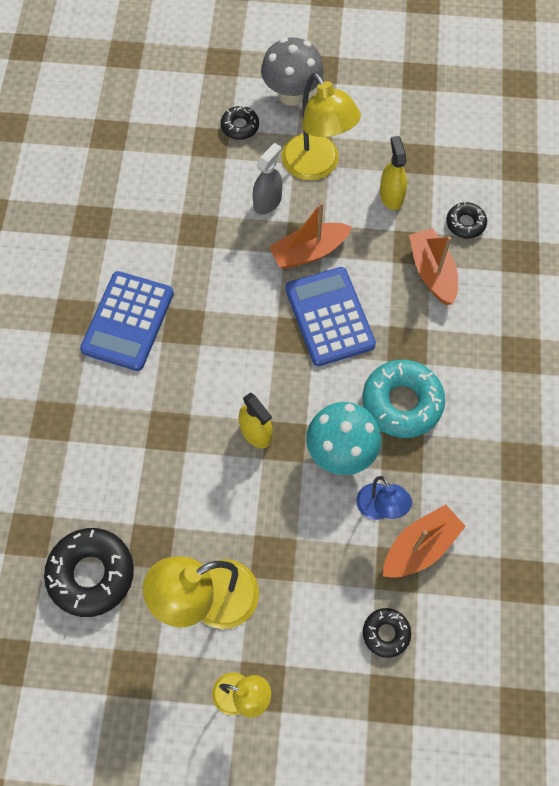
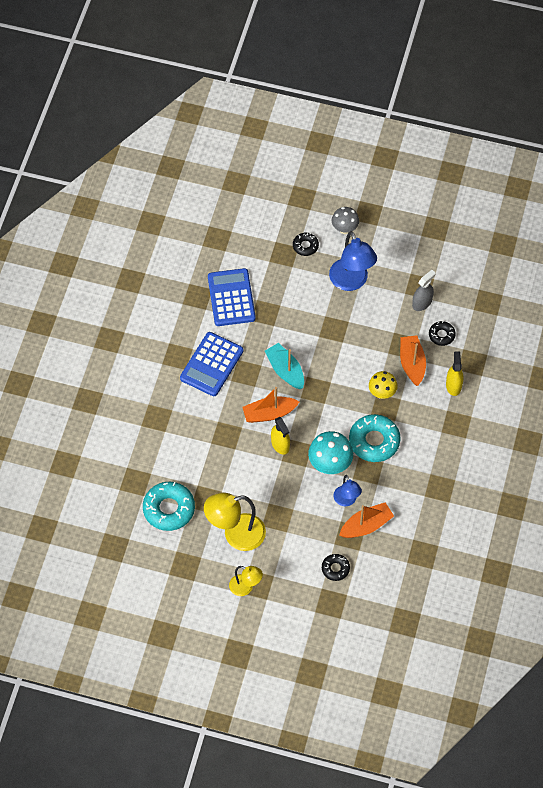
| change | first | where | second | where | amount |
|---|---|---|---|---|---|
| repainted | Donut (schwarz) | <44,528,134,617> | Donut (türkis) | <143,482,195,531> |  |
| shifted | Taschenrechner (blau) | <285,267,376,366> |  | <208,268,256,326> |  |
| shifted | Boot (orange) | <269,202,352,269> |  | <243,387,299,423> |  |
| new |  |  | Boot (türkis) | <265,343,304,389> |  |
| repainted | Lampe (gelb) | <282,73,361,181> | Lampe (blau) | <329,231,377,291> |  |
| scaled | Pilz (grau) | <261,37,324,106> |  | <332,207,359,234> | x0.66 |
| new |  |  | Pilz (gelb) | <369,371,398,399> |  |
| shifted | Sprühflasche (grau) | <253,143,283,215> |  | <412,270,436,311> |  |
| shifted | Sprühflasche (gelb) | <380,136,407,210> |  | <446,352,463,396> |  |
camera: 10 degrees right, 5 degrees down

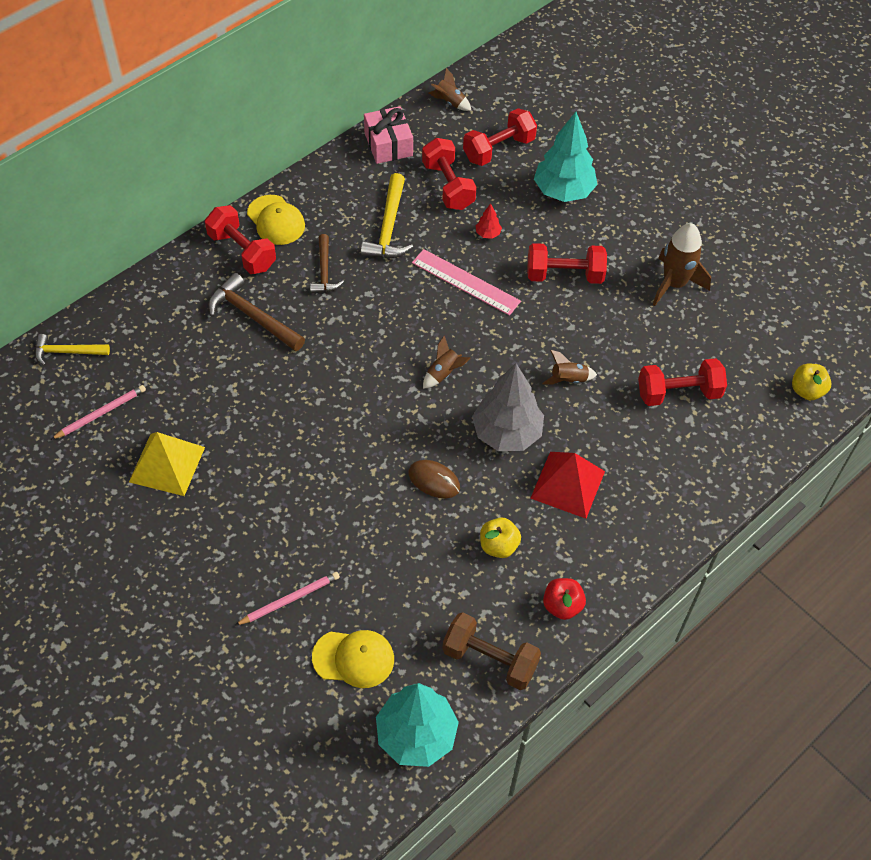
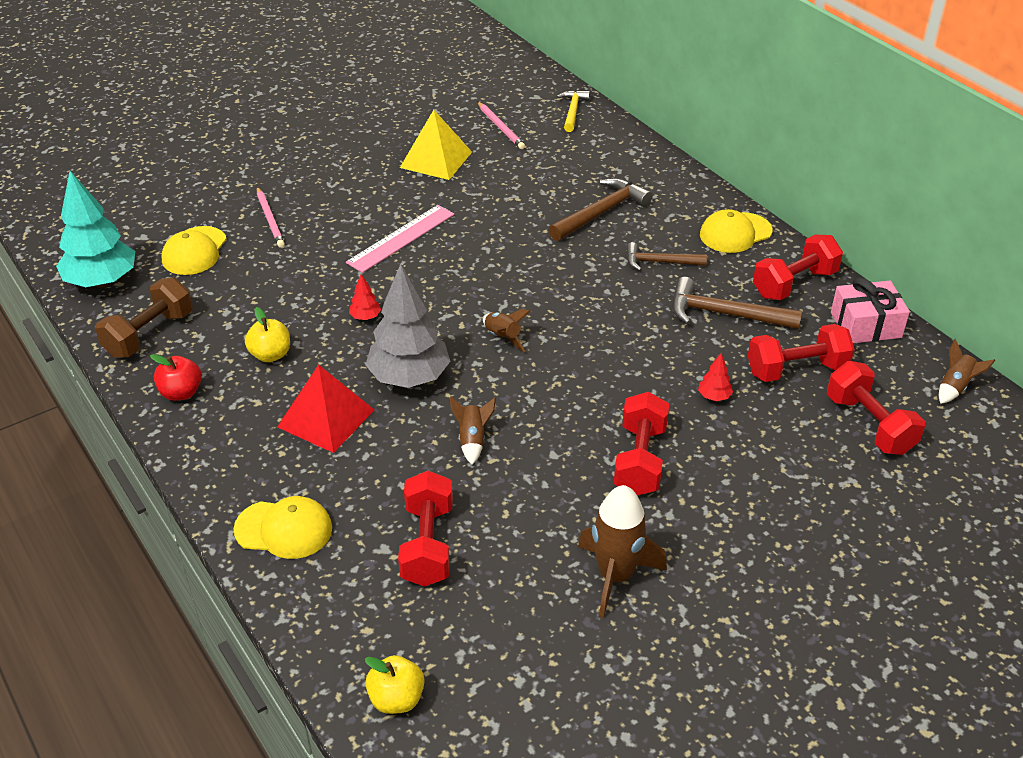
| change | first | where | second | where | amount |
|---|---|---|---|---|---|
| new |  |  | Kappe (gelb) | <234,496,332,559> |  |
| shifted | Lineal (rosa) | <412,249,521,316> |  | <346,205,454,273> |  |
| swapped | Computermaus (braun) | <408,460,460,498> | Baum (rot) | <349,274,381,320> |  |
| repainted | Hammer (gelb) | <360,173,413,258> | Hammer (braun) | <672,277,802,329> |  |
| shifted | Hantel (rot) | <205,205,276,274> |  | <753,235,843,300> |  |
| gone | Baum (türkis) | <534,112,598,202> |  |  |  |
camera: 100 degrees right, 15 degrees down

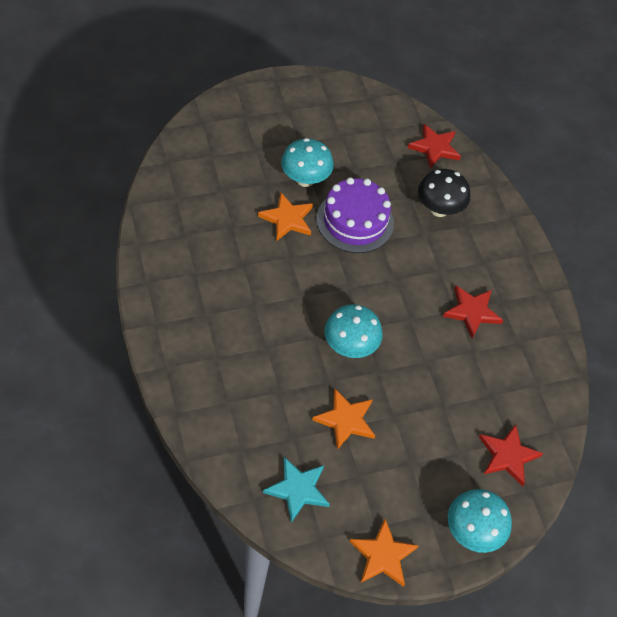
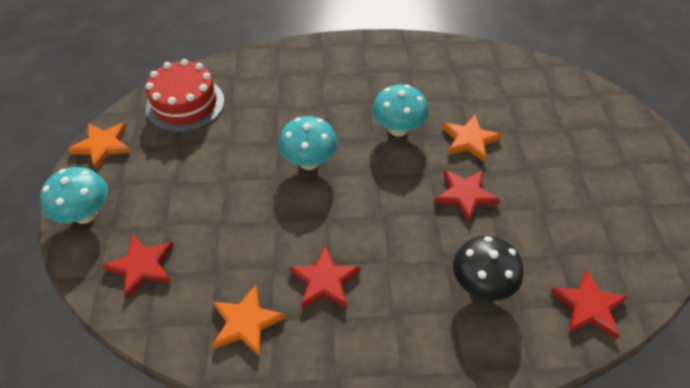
| change | first | where | second | where | amount |
|---|---|---|---|---|---|
| swapped | Stern (türkis) | <263,457,330,523> | Kuchen (rot) | <146,59,224,132> |  |
| shifted | Stern (orange) | <312,389,375,450> |  | <212,285,285,357> |  |
| shifted | Pilz (türkis) | <281,138,334,187> |  | <372,84,429,137> |  |
| swapped | Kuchen (lila) | <316,177,394,253> | Stern (rot) | <434,170,500,223> |  |
camera: 110 degrees right, 5 degrees down

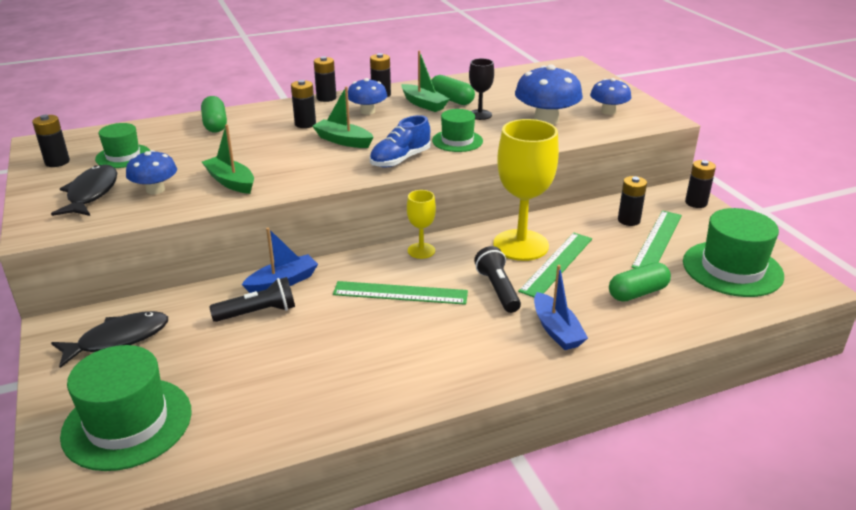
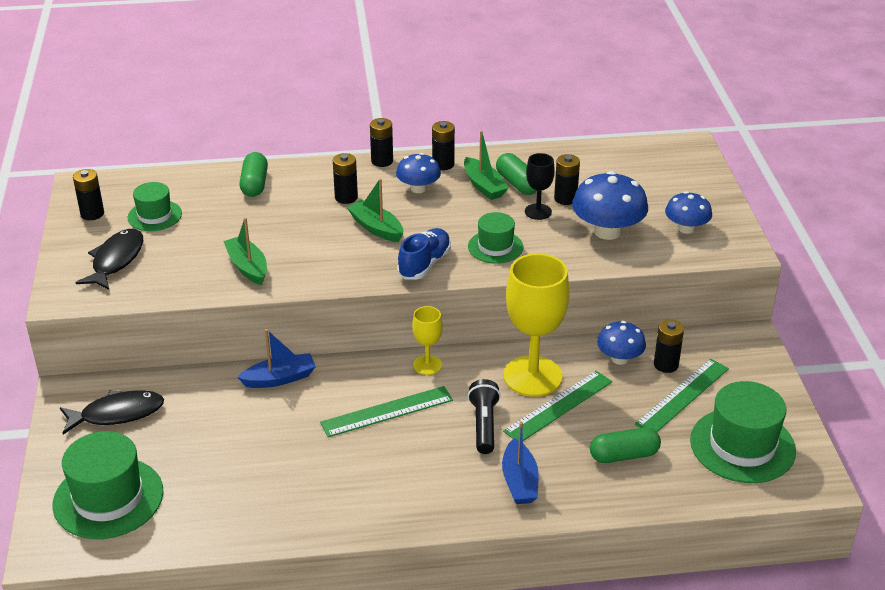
| change | first | where | second | where | amount |
|---|---|---|---|---|---|
| rotated | Lineal (grün) | <333,281,468,305> |  | <320,386,453,437> | 45 degrees counterclockwise |
| rotated | Schuh (blau) | <370,115,431,168> |  | <397,228,451,280> | 150 degrees clockwise |
| shifted | Batterie (schwarz) | <685,160,716,208> |  | <554,154,580,205> |  |
| shifted | Pilz (blau) | <126,150,177,194> |  | <597,321,646,365> |  |
| gone | Taschenlampe (schwarz) | <209,277,295,322> |  |  |  |
camera: 15 degrees right, 5 degrees up

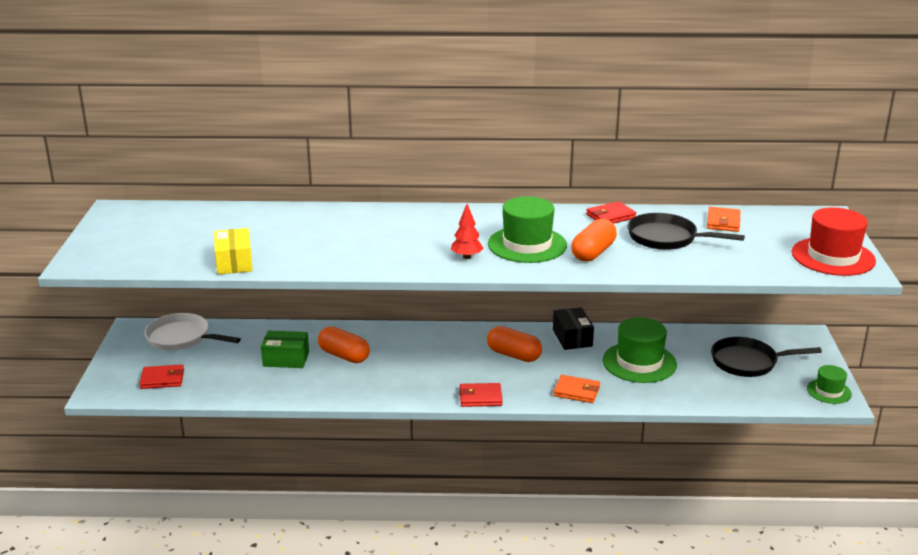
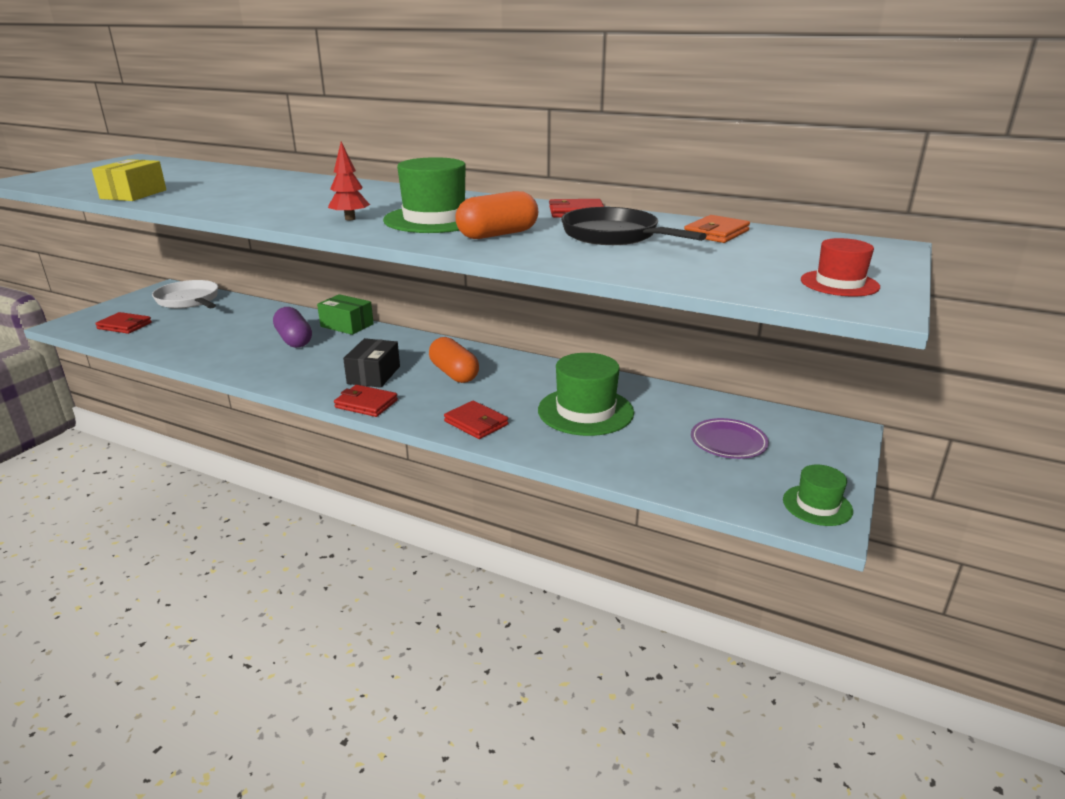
| change | first | where | second | where | amount |
|---|---|---|---|---|---|
| repainted | Kapsel (orange) | <318,327,370,363> | Kapsel (lila) | <273,307,312,348> |  |
| shifted | Schachtel (grün) | <261,331,309,368> |  | <317,294,374,335> |  |
| shifted | Schachtel (schwarz) | <553,307,594,350> |  | <343,338,400,388> |  |
| repainted | Geldbörse (orange) | <553,375,600,403> | Geldbörse (rot) | <444,401,508,439> |  |
| swapped | Pfanne (schwarz) | <711,337,822,377> | Teller (lila) | <691,418,769,459> |  |
| scaled | Hut (rot) | <791,207,876,276> |  | <801,238,880,296> | x0.56 |
camera: 25 degrees right, 0 degrees up

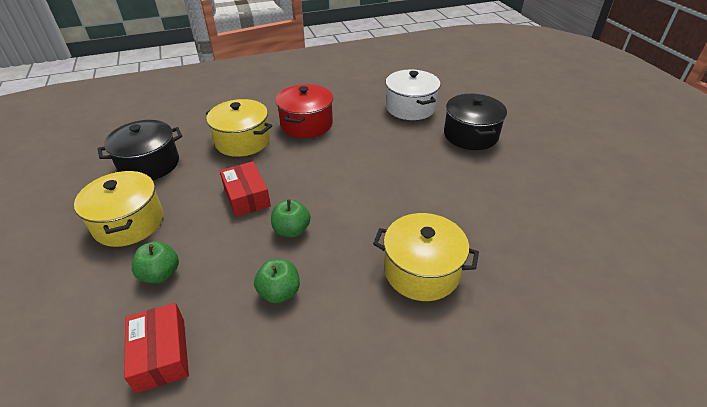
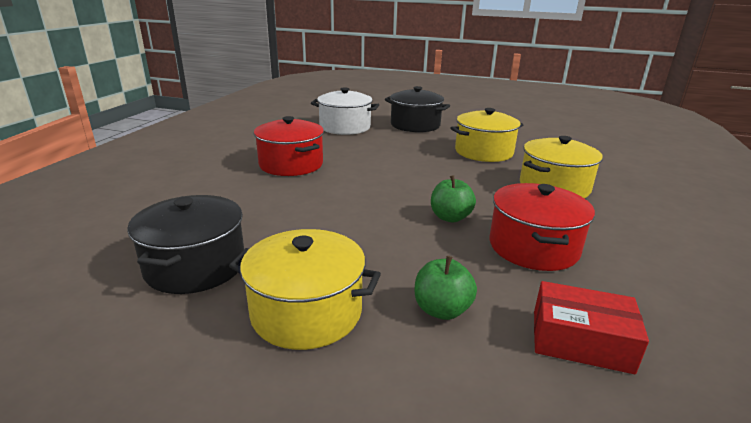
| change | first | where | second | where | amount |
|---|---|---|---|---|---|
| shifted | Kochtopf (gelb) | <206,99,272,157> |  | <451,108,523,162> |  |
| swapped | Apfel (grün) | <254,259,300,303> | Kochtopf (rot) | <490,183,595,271> |  |
| gone | Schachtel (rot) | <220,161,271,217> |  |  |  |
camera: 55 degrees left, 15 degrees down

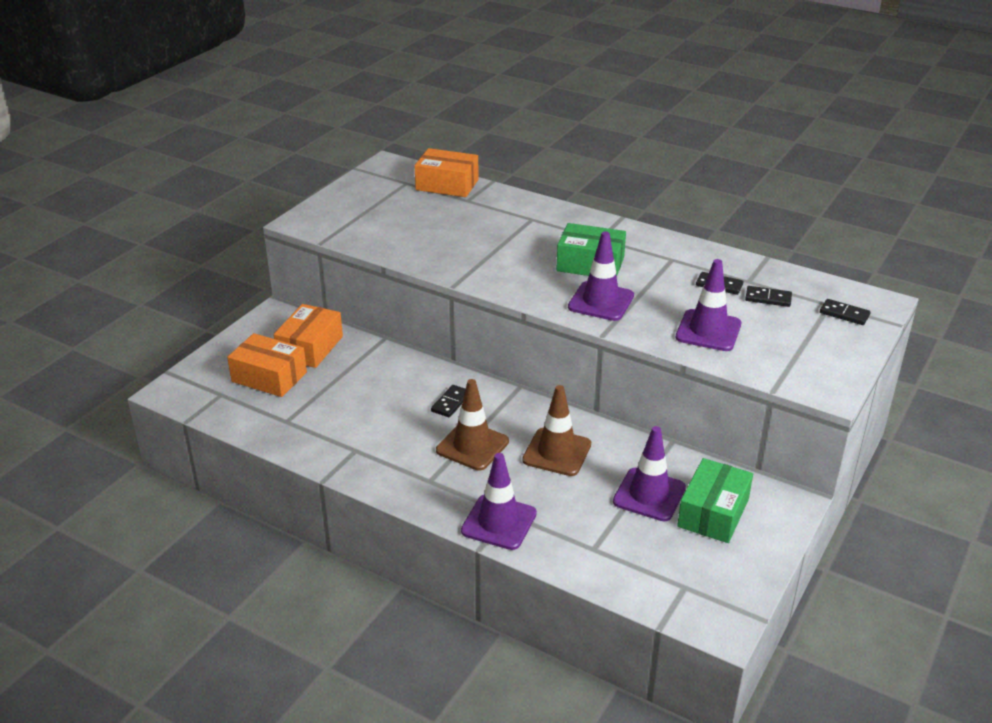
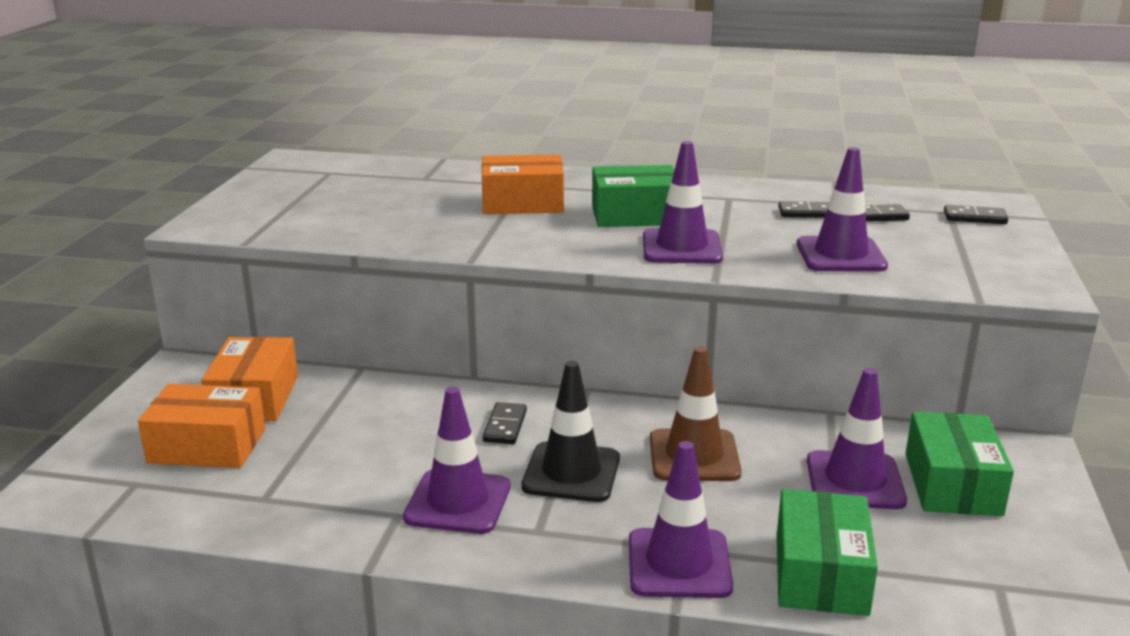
| change | first | where | second | where | amount |
|---|---|---|---|---|---|
| new |  |  | Leitkegel (lila) | <403,386,511,534> |  |
| shifted | Schachtel (orange) | <414,148,479,197> |  | <482,155,564,214> |  |
| repainted | Leitkegel (braun) | <436,379,509,471> | Leitkegel (schwarz) | <521,361,620,502> |  |
| new |  |  | Schachtel (grün) | <777,489,878,616> |  |
camera: 20 degrees left, 10 degrees down

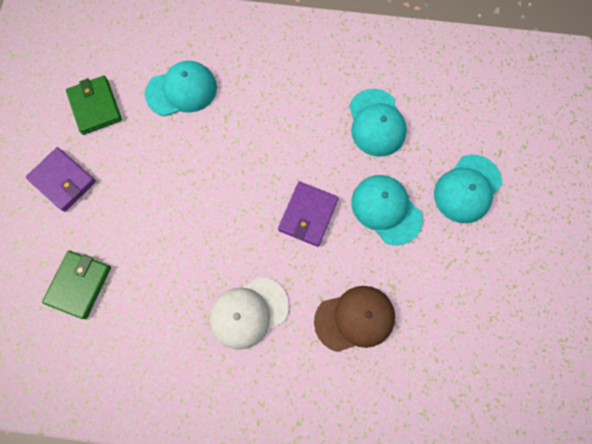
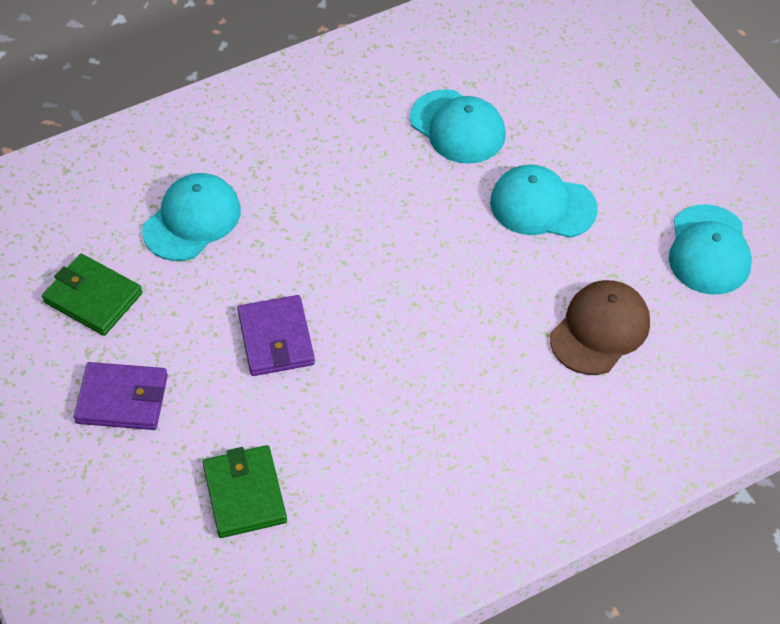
| change | first | where | second | where | amount |
|---|---|---|---|---|---|
| shifted | Geldbörse (lila) | <278,181,339,247> |  | <237,295,315,376> |  |
| shifted | Kappe (türkis) | <434,155,502,223> |  | <669,204,752,295> |  |
| gone | Kappe (weiß) | <210,277,289,350> |  |  |  |
camera: 35 degrees left, 20 degrees down

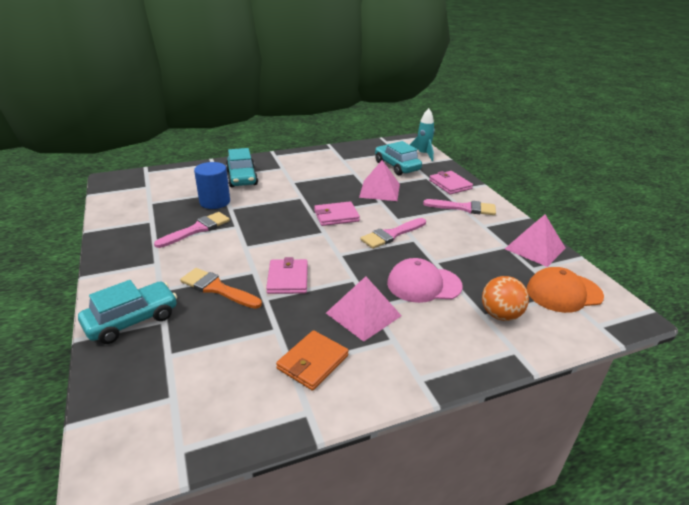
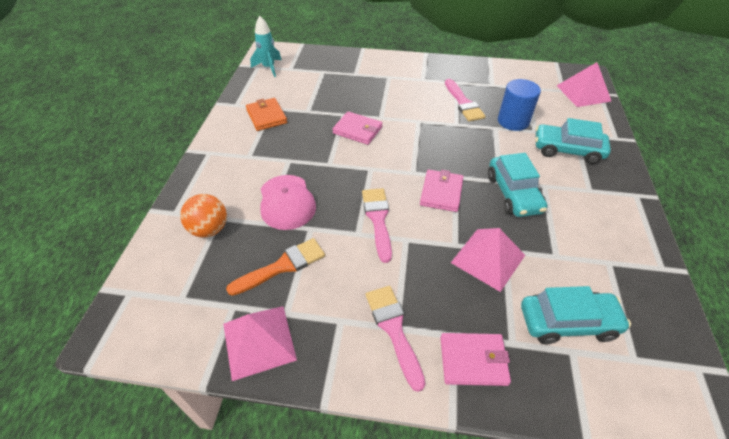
| change | first | where | second | where | amount |
|---|---|---|---|---|---|
| shifted | Pinsel (orange) | <180,268,262,309> |  | <226,238,325,296> |  |
| shifted | Rakete (türkis) | <409,108,435,161> |  | <250,16,281,77> |  |
| rotated | Kappe (rosa) | <387,258,463,303> |  | <260,175,316,230> | 135 degrees clockwise |
| rotated | Pinsel (rosa) | <423,199,496,215> |  | <366,286,425,392> | 120 degrees clockwise |
| shifted | Auto (türkis) | <78,280,177,344> |  | <488,153,547,217> |  |
| shifted | Pyramide (rosa) | <326,276,402,342> |  | <557,62,612,107> |  |
| gone | Kappe (orange) | <527,267,604,313> |  |  |  |
camera: 120 degrees right, 15 degrees up

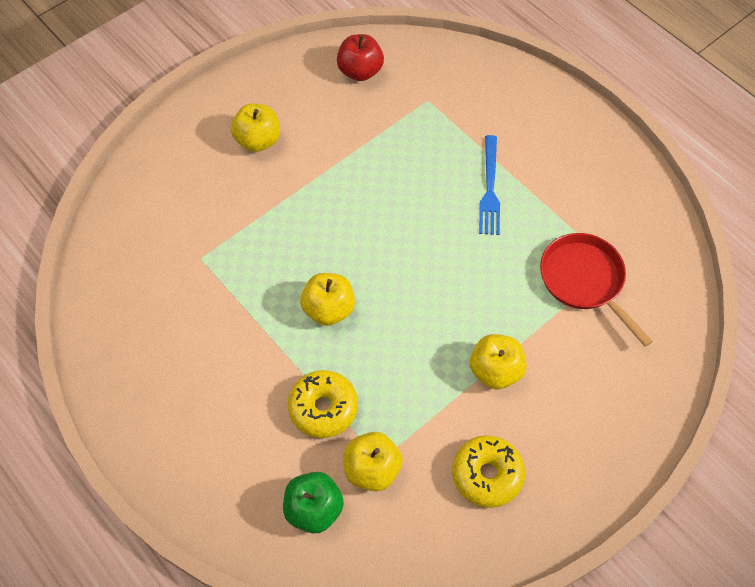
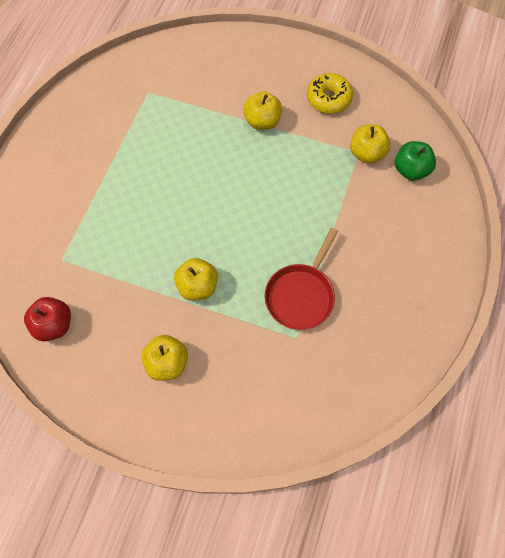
| change | first | where | second | where | amount |
|---|---|---|---|---|---|
| shifted | Apfel (gelb) | <300,273,355,326> |  | <174,258,218,301> |  |
| shifted | Pfanne (rot) | <540,233,653,347> |  | <265,228,338,330> |  |
| gone | Donut (gelb) | <288,370,358,438> |  |  |  |
| gone | Gabel (blau) | <479,135,500,235> |  |  |  |
camera: 120 degrees left, 5 degrees up

